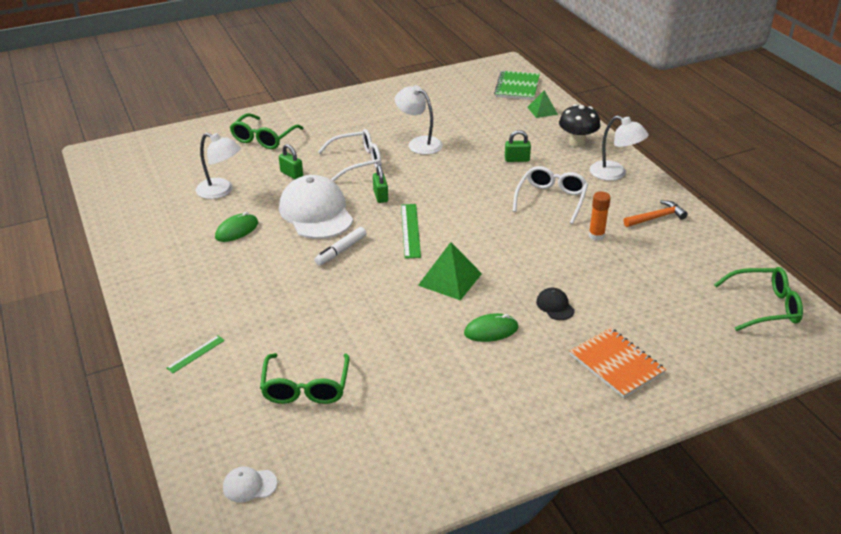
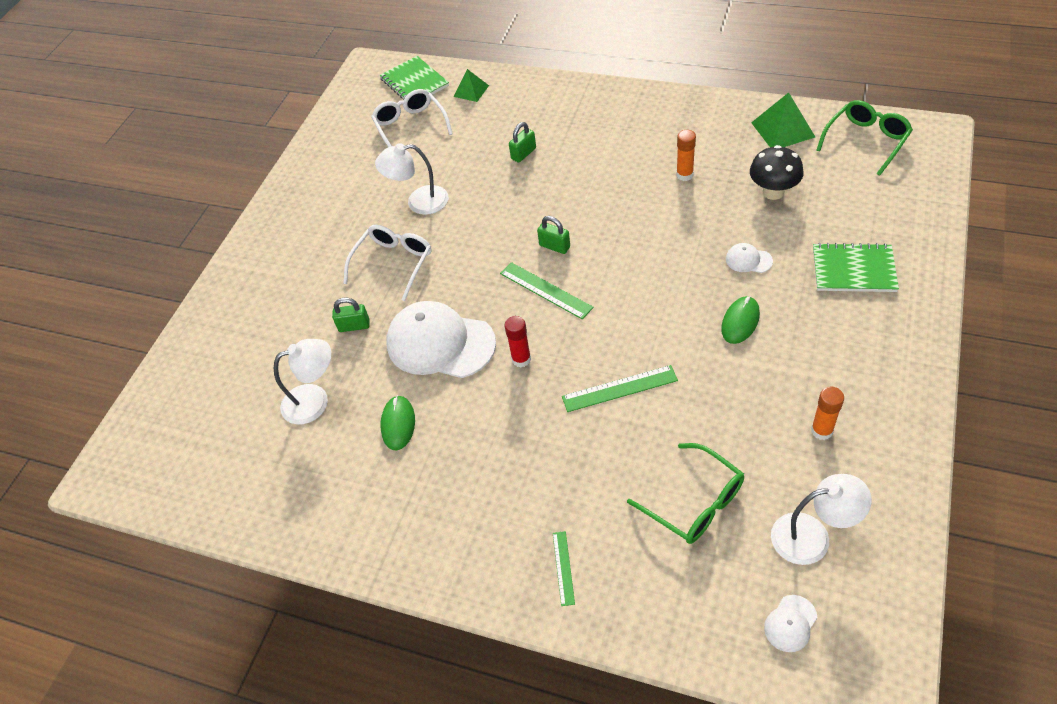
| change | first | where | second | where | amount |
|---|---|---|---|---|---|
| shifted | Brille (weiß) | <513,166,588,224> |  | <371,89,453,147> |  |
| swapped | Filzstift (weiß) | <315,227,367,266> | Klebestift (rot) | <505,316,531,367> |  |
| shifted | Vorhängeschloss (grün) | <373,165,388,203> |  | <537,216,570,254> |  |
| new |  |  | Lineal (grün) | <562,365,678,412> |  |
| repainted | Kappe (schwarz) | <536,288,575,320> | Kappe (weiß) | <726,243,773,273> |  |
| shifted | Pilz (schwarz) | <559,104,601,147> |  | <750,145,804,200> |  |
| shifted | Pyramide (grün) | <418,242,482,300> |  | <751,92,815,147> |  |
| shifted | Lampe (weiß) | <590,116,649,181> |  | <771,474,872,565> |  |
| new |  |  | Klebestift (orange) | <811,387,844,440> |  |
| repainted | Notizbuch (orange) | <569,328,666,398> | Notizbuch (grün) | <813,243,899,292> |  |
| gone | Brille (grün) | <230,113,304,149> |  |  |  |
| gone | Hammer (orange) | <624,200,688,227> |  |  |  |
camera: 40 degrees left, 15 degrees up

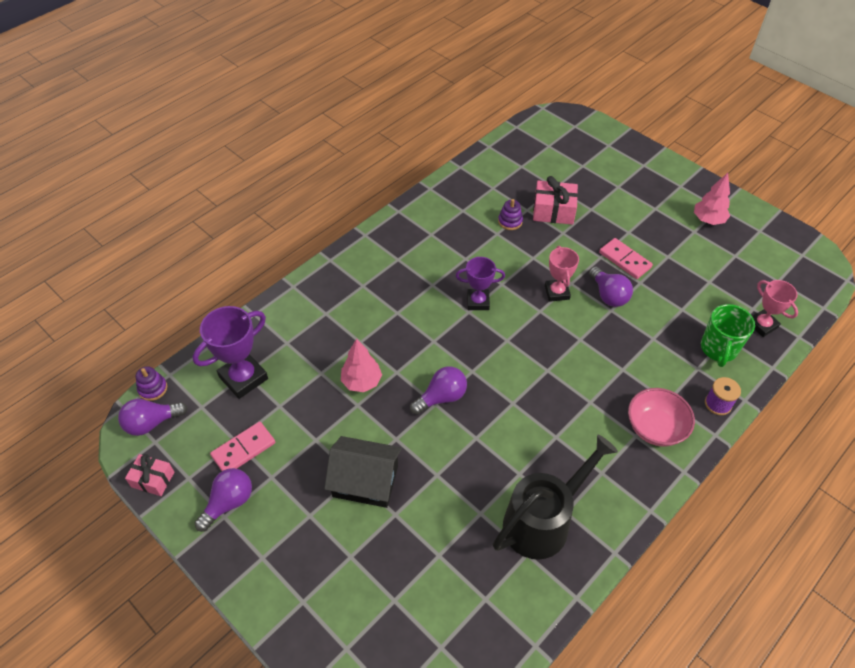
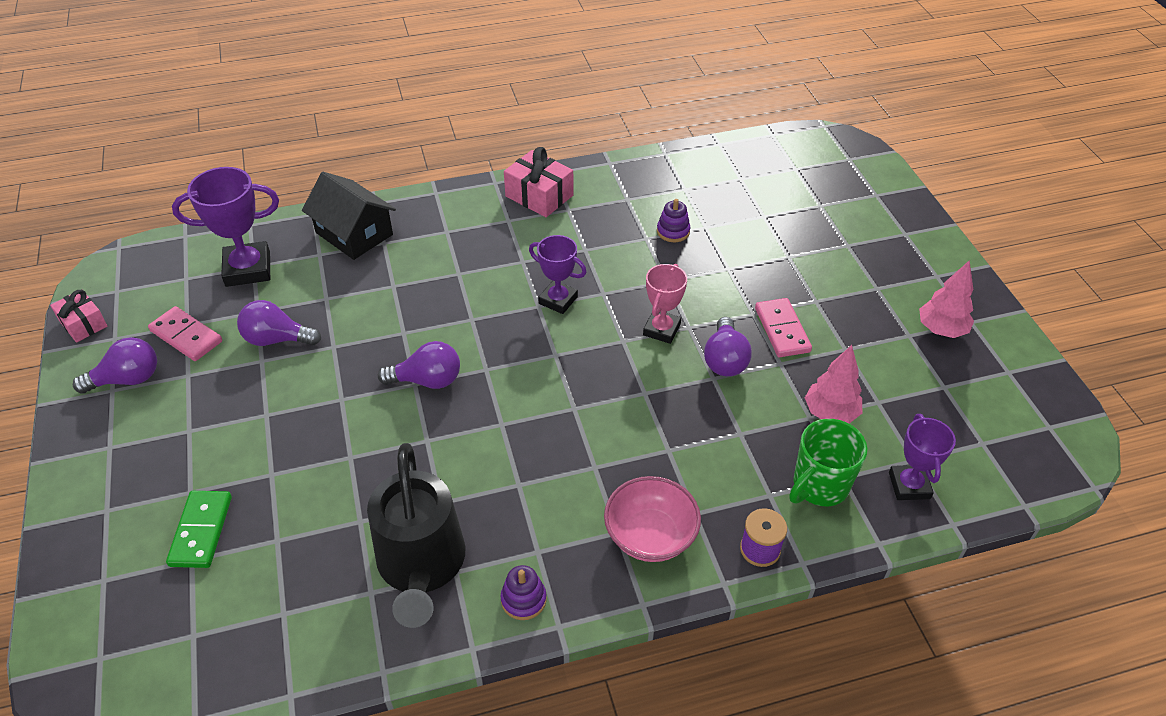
| change | first | where | second | where | amount |
|---|---|---|---|---|---|
| rotated | Dominostein (rosa) | <210,422,275,471> |  | <148,306,222,361> | 45 degrees clockwise |
| new |  |  | Dominostein (grün) | <166,491,232,568> |  |
| shifted | Glühbirne (lila) | <118,399,188,436> |  | <237,300,321,346> |  |
| shifted | Haus (schwarz) | <324,436,402,508> |  | <302,172,396,260> |  |
| rotated | Gießkanne (schwarz) | <493,435,618,560> |  | <367,443,465,628> | 90 degrees clockwise |
| shifted | Stapelspielzeug (lila) | <136,366,167,401> |  | <501,565,547,620> |  |
| shifted | Geschenk (rosa) | <533,176,578,225> |  | <504,147,574,217> |  |
| shifted | Baum (rosa) | <341,338,382,392> |  | <805,345,862,424> |  |
| repainted | Pokal (rosa) | <752,280,798,337> | Pokal (lila) | <889,414,956,500> |  |
camera: 30 degrees right, 5 degrees down

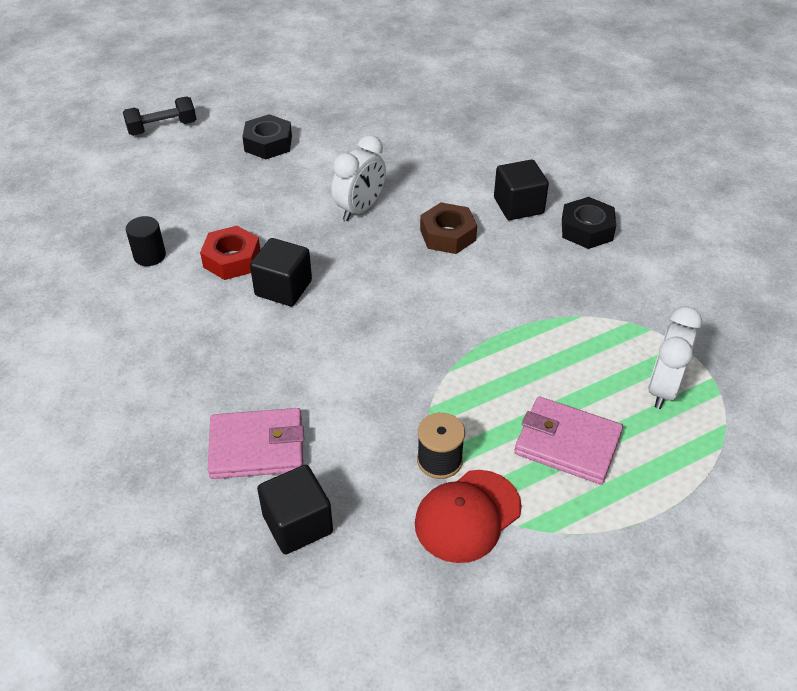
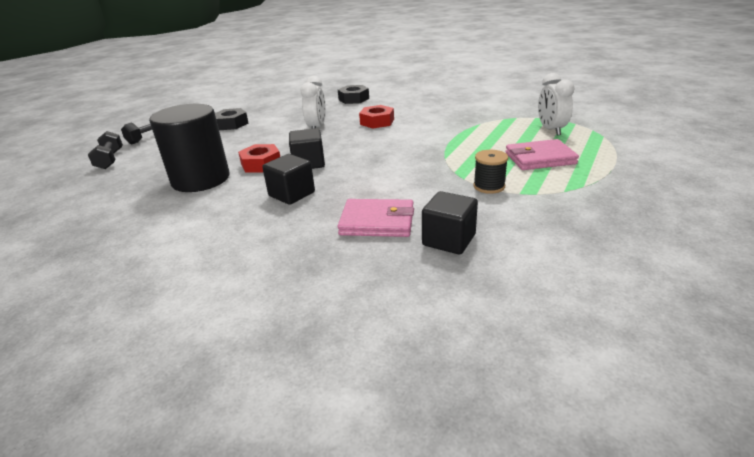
| change | first | where | second | where | amount |
|---|---|---|---|---|---|
| new |  |  | Hantel (schwarz) | <88,131,123,169> |  |
| scaled | Vollzylinder (schwarz) | <126,216,166,266> |  | <149,104,229,192> | x2.39 |
| shifted | Kubus (schwarz) | <494,159,549,220> |  | <262,154,315,205> |  |
| shifted | Sechskantmutter (schwarz) | <562,197,616,249> |  | <338,85,369,104> |  |
| rotated | Geldbörse (rosa) | <208,408,304,479> |  | <338,199,414,237> | 45 degrees clockwise |
| repainted | Sechskantmutter (braun) | <420,202,477,254> | Sechskantmutter (rot) | <359,105,394,128> |  |
| gone | Kappe (rot) | <415,470,522,563> |  |  |  |
camera: 30 degrees left, 15 degrees down

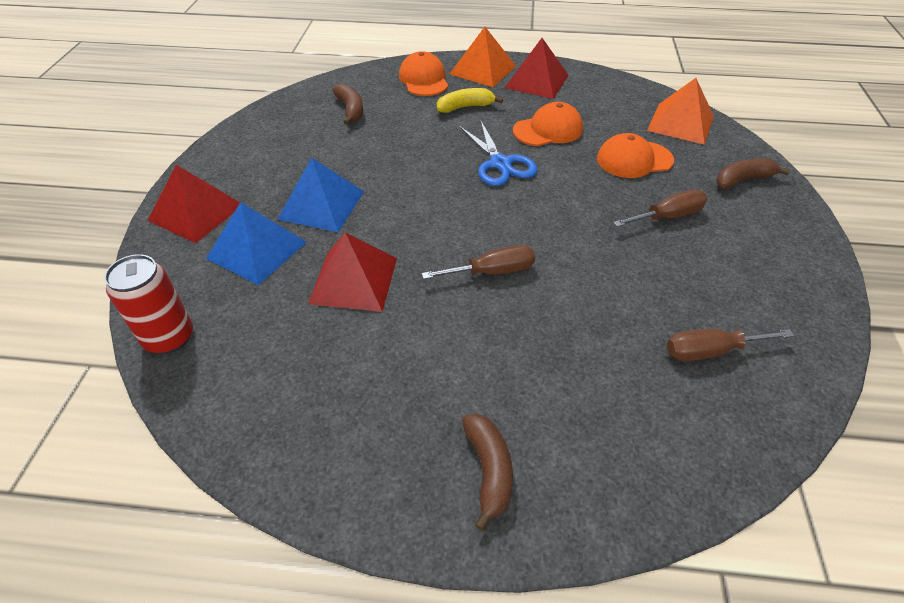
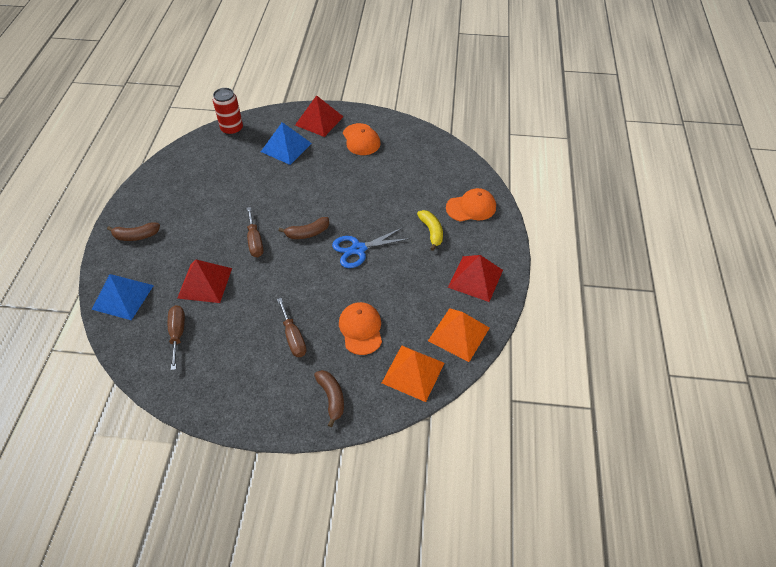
| change | first | where | second | where | amount |
|---|---|---|---|---|---|
| shifted | Pyramide (blau) | <277,157,364,232> |  | <92,274,154,320> |  |
| shifted | Pyramide (rot) | <308,233,397,312> |  | <177,260,232,303> |  |
| shifted | Banane (braun) | <332,84,363,125> |  | <279,217,329,239> |  |
| shifted | Kappe (orange) | <513,102,583,146> |  | <343,123,380,155> |  |
| shifted | Pyramide (orange) | <450,27,516,87> |  | <428,308,490,362> |  |
camera: 90 degrees right, 5 degrees up

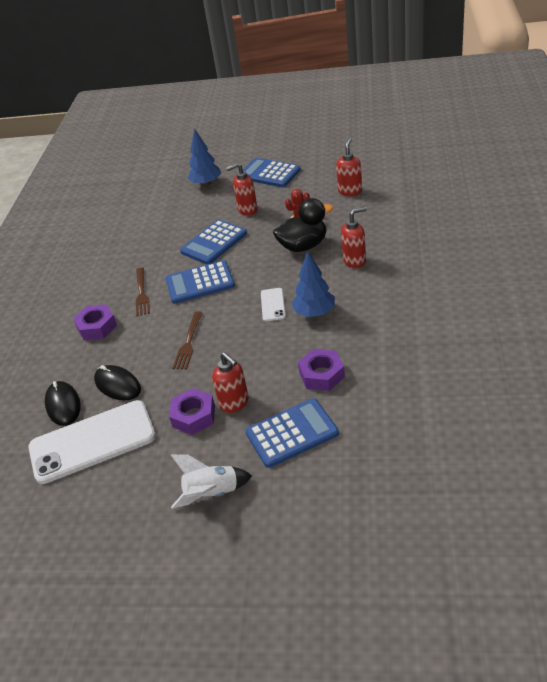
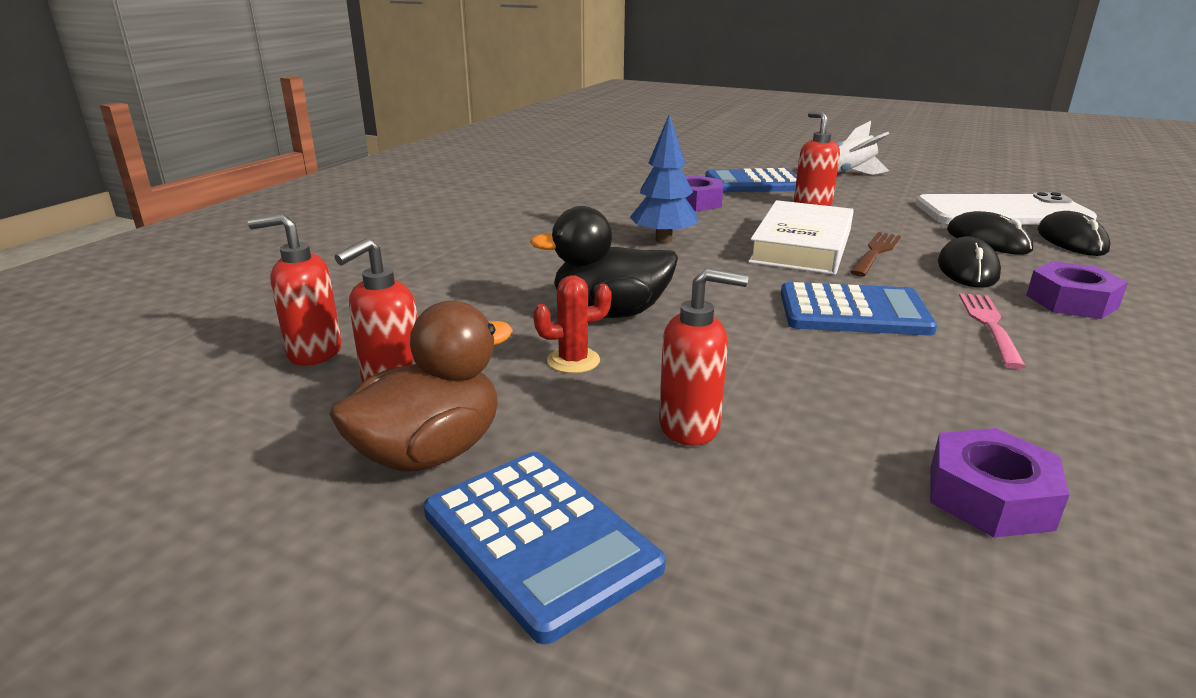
| change | first | where | second | where | amount |
|---|---|---|---|---|---|
| shifted | Seifenspender (rot) | <341,207,367,268> |  | <248,214,341,366> |  |
| new |  |  | Ente (braun) | <329,301,513,472> |  |
| new |  |  | Buch (weiß) | <748,200,854,275> |  |
| shifted | Sechskantmutter (lila) | <169,388,215,435> |  | <930,428,1070,538> |  |
| new |  |  | Computermaus (schwarz) | <938,236,1001,288> |  |
| repainted | Gabel (braun) | <136,267,150,316> | Gabel (rosa) | <959,293,1026,369> |  |
| gone | Taschenrechner (blau) | <180,220,247,264> |  |  |  |
| gone | Baum (blau) | <188,128,221,186> |  |  |  |
| gone | Handy (weiß) | <261,288,286,321> |  |  |  |
camera: 165 degrees left, 15 degrees down

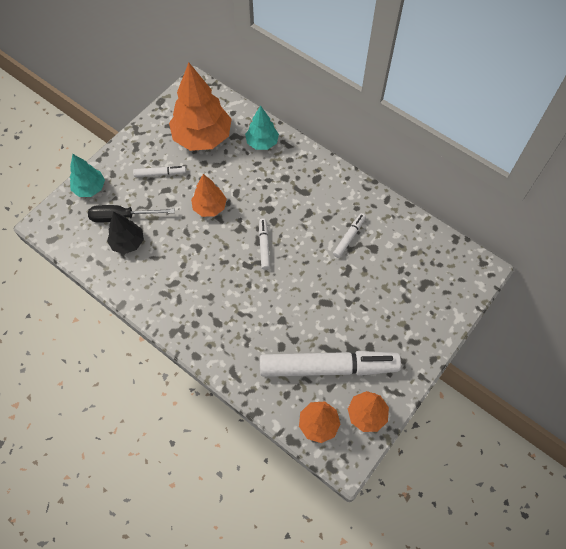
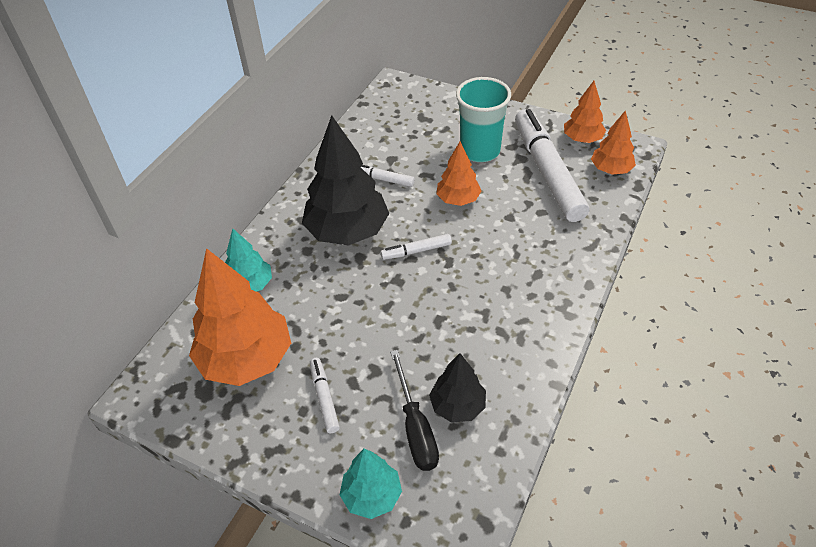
| change | first | where | second | where | amount |
|---|---|---|---|---|---|
| new |  |  | Baum (schwarz) | <302,115,390,246> |  |
| shifted | Baum (orange) | <191,174,227,217> |  | <436,142,481,206> |  |
| new |  |  | Becher (türkis) | <456,77,511,162> |  |
camera: 100 degrees left, 15 degrees down

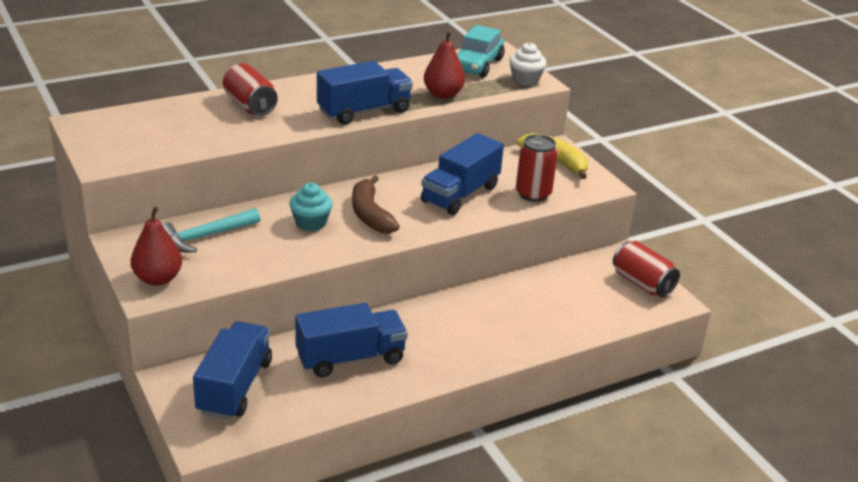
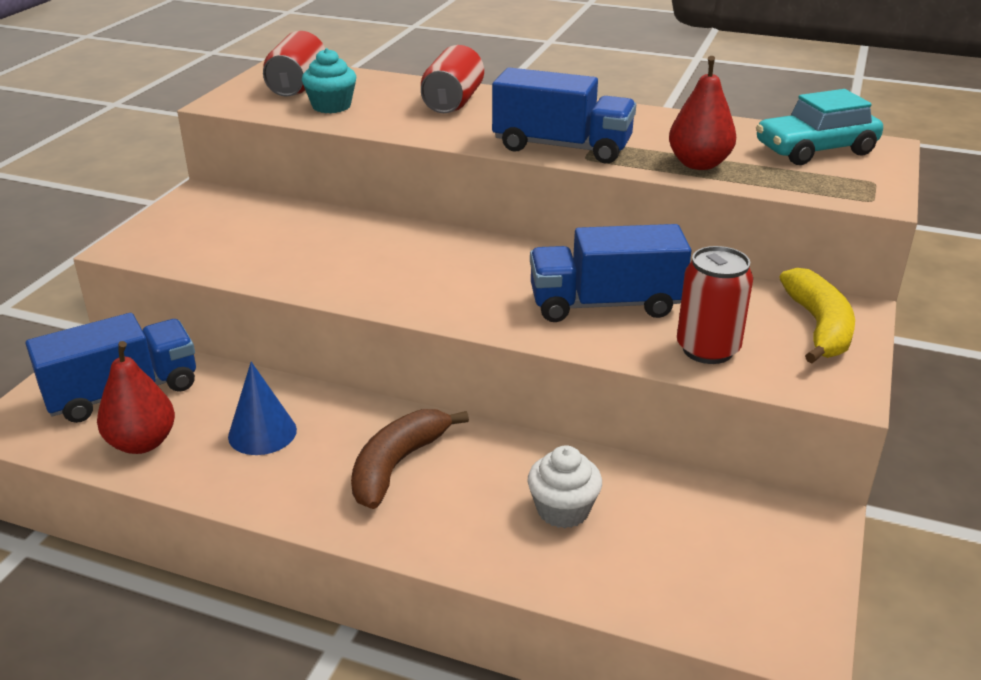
| change | first | where | second | where | amount |
|---|---|---|---|---|---|
| shifted | Birne (rot) | <131,206,182,286> |  | <97,341,175,454> |  |
| swapped | Lastwagen (blau) | <295,303,408,377> | Kegel (blau) | <228,362,297,455> |  |
| shifted | Dose (rot) | <613,241,680,297> |  | <263,31,325,97> |  |
| shifted | Muffin (türkis) | <289,183,333,231> |  | <302,48,356,113> |  |
| shifted | Banane (braun) | <352,175,400,234> |  | <351,409,469,509> |  |
| shifted | Muffin (weiß) | <509,42,546,86> |  | <527,445,602,528> |  |
| gone | Hammer (türkis) | <162,208,260,252> |  |  |  |
camera: 50 degrees right, 0 degrees up

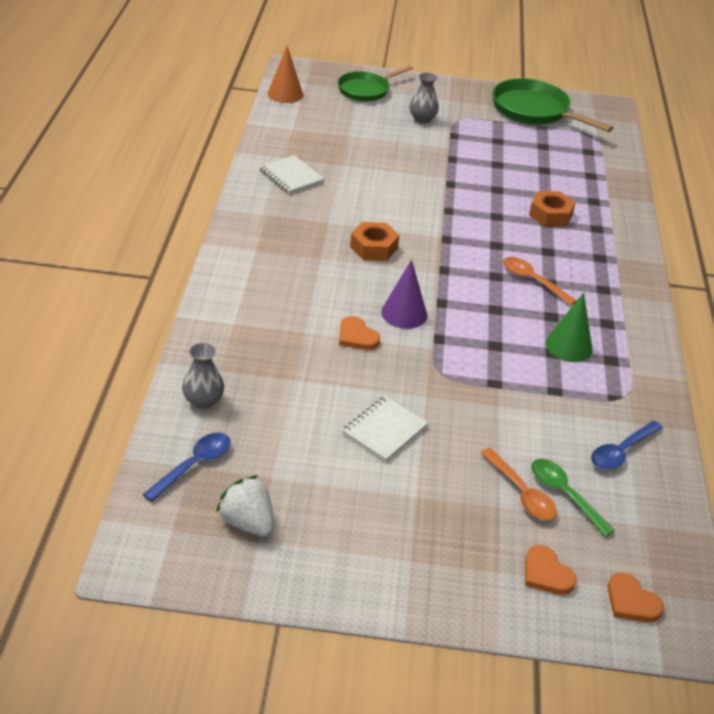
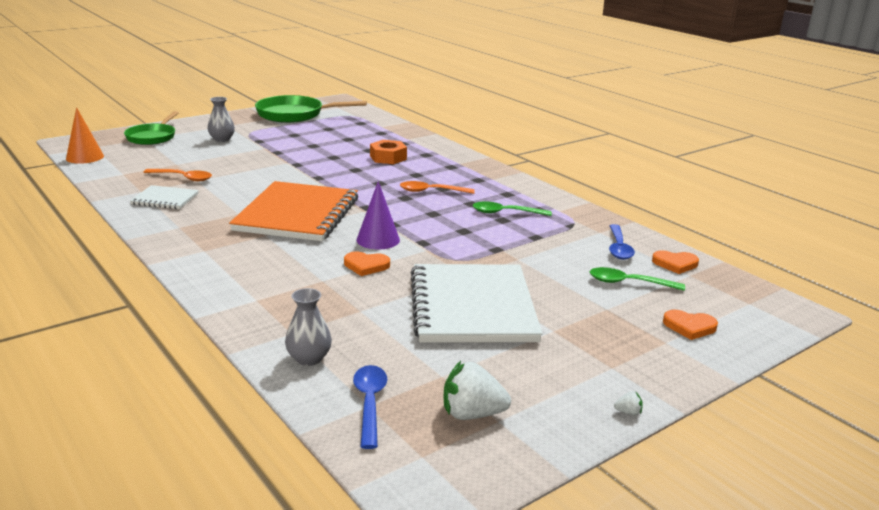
| change | first | where | second | where | amount |
|---|---|---|---|---|---|
| shifted | Löffel (orange) | <480,448,557,520> |  | <144,169,212,181> |  |
| swapped | Sechskantmutter (orange) | <350,222,399,261> | Notizbuch (orange) | <229,181,358,241> |  |
| scaled | Notizbuch (weiß) | <342,396,428,462> |  | <410,264,543,343> | x2.11 |
| swapped | Kegel (grün) | <546,293,593,362> | Löffel (grün) | <473,202,552,216> |  |
| new |  |  | Erdbeere (weiß) | <614,391,643,415> |  |
| shifted | Herz (orange) | <607,573,664,622> |  | <652,250,699,274> |  |
camera: 40 degrees left, 15 degrees down

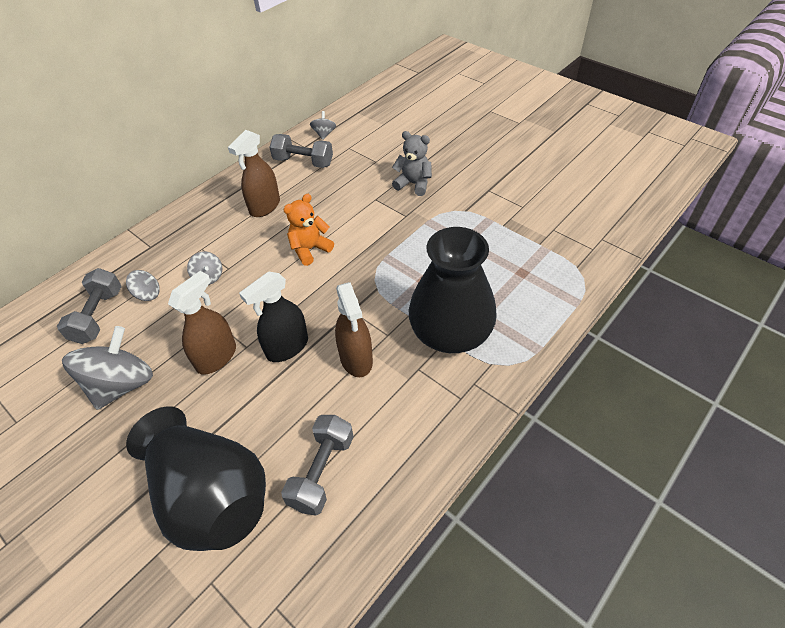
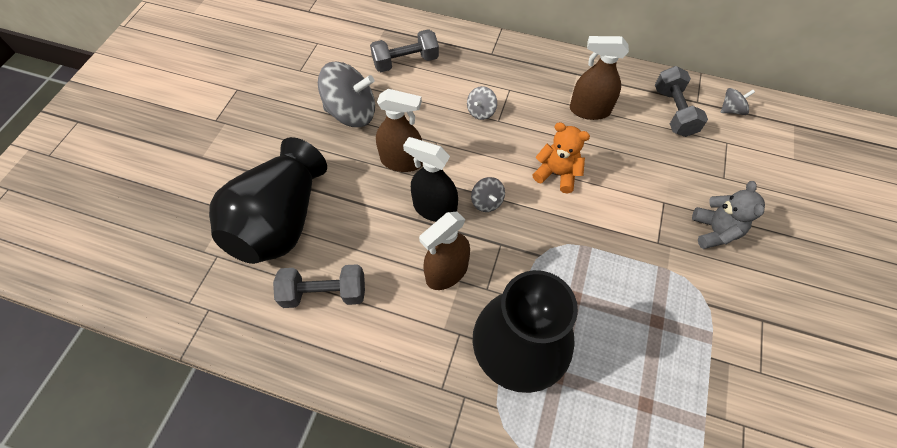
| change | first | where | second | where | amount |
|---|---|---|---|---|---|
| shifted | Kreisel (grau) | <126,270,160,301> |  | <471,177,505,212> |  |
camera: 65 degrees right, 10 degrees up

